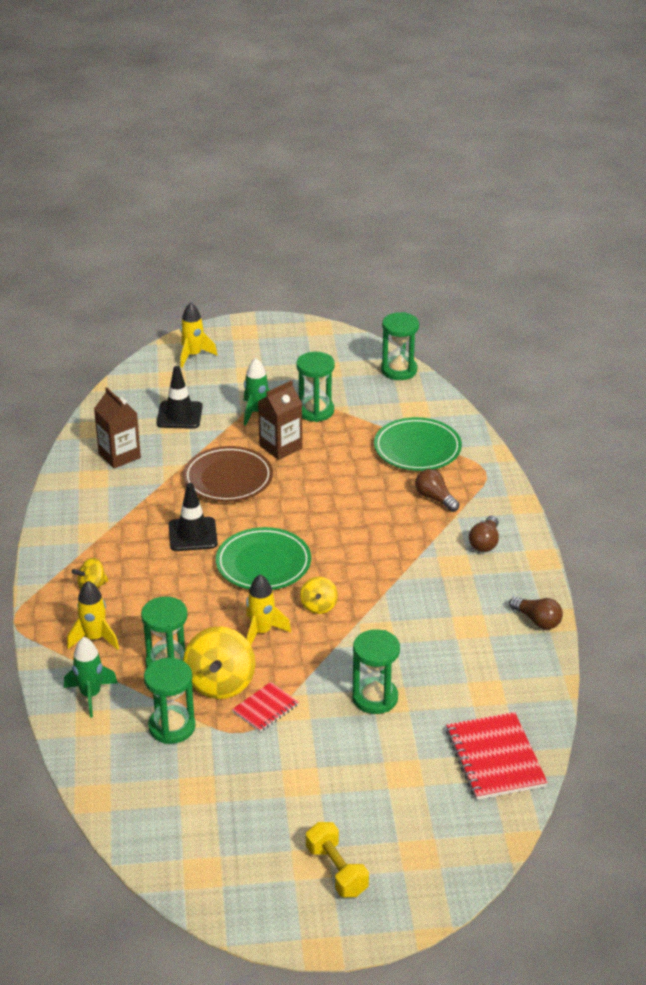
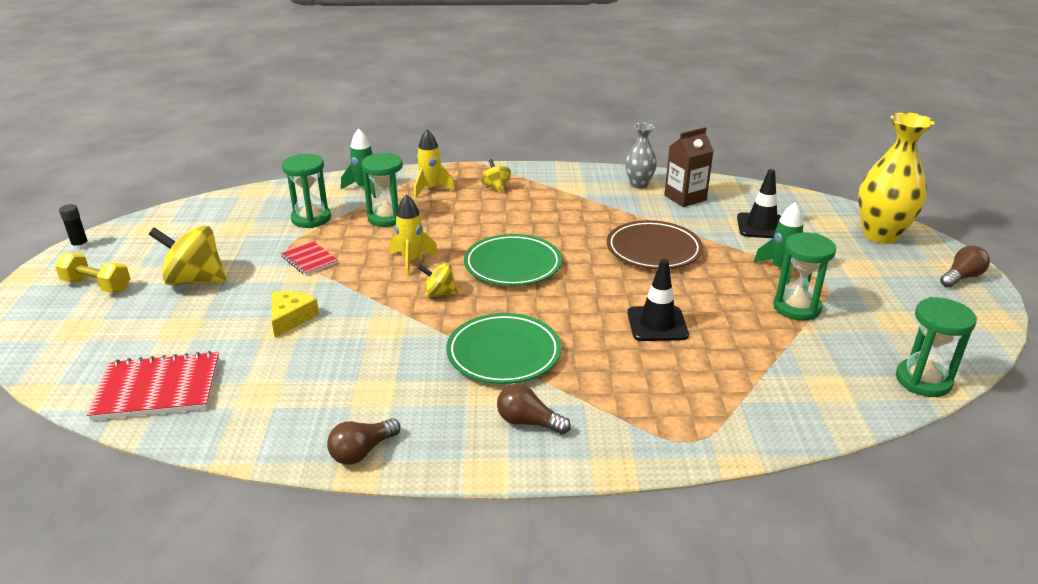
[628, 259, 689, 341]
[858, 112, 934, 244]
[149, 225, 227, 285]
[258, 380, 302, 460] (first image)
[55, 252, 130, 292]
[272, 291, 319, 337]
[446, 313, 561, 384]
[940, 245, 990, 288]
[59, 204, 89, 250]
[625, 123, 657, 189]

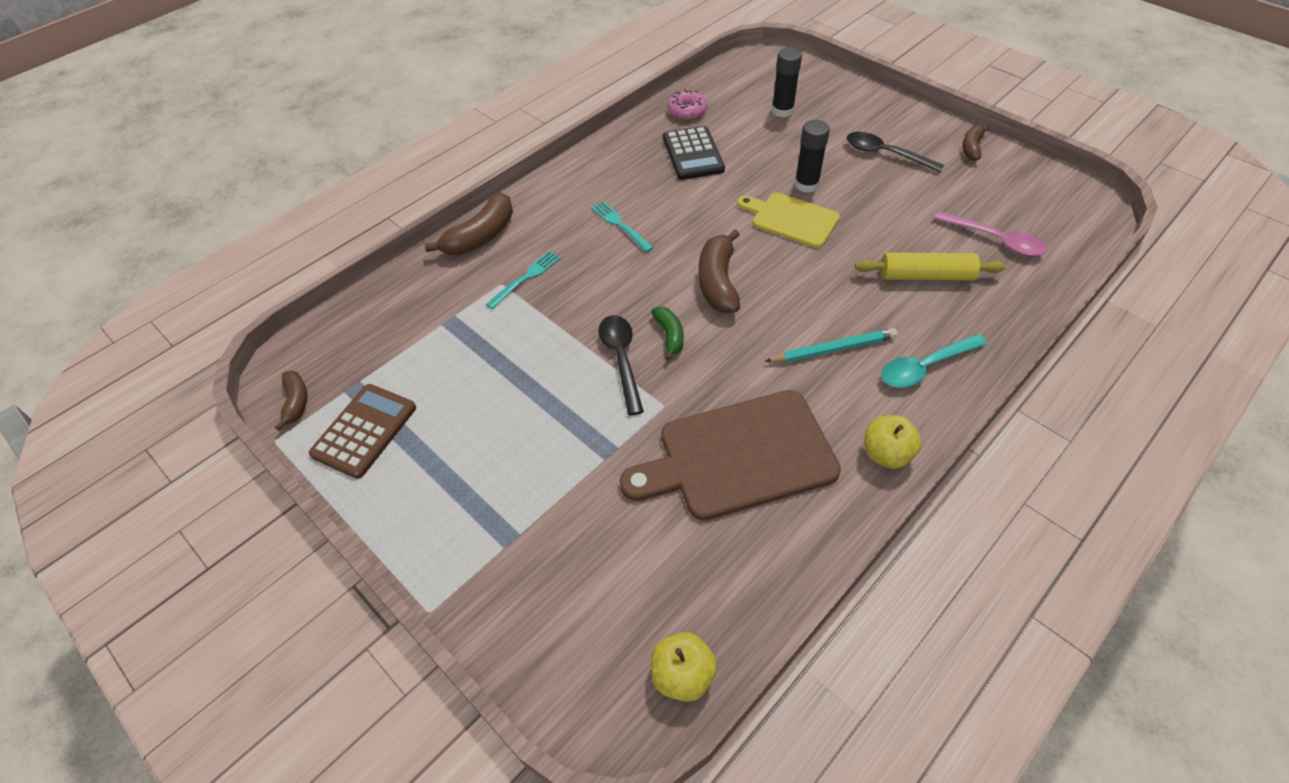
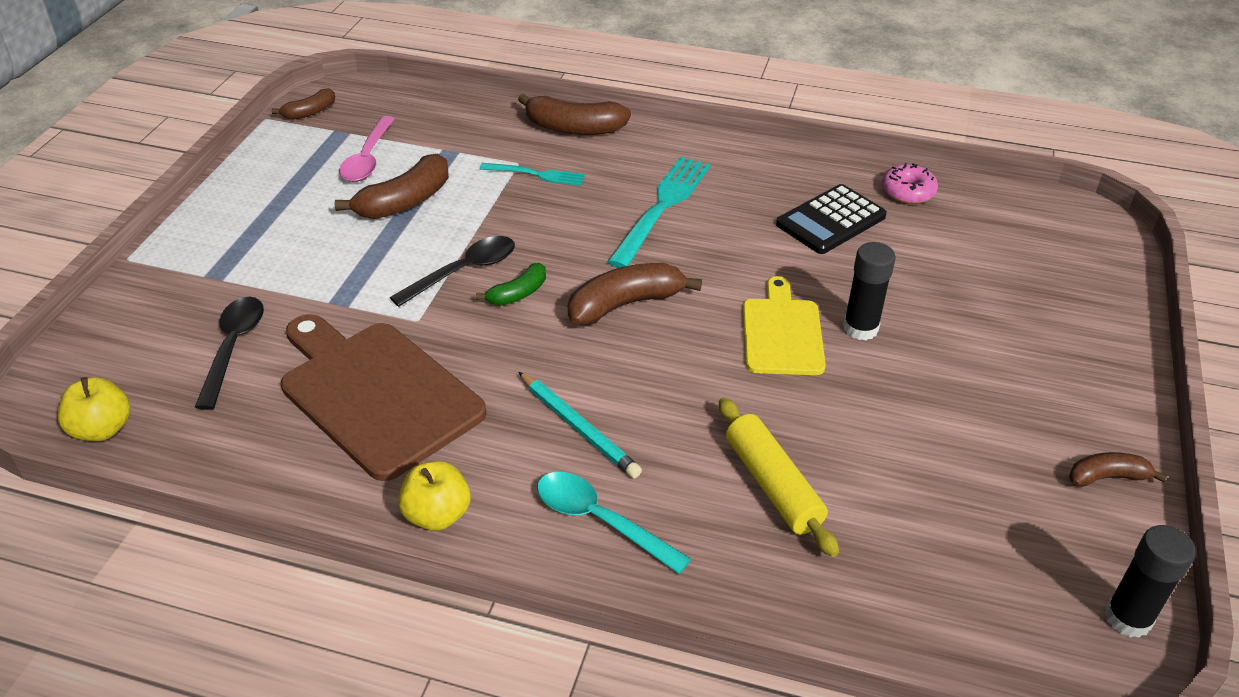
[309, 384, 416, 479] (first image)
[607, 157, 711, 268]
[1105, 525, 1196, 638]
[195, 297, 264, 410]
[339, 116, 395, 182]
[334, 153, 449, 219]

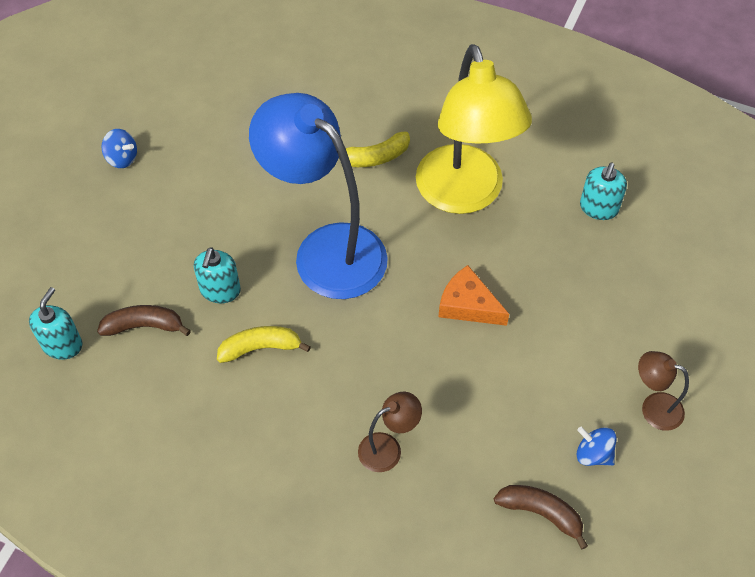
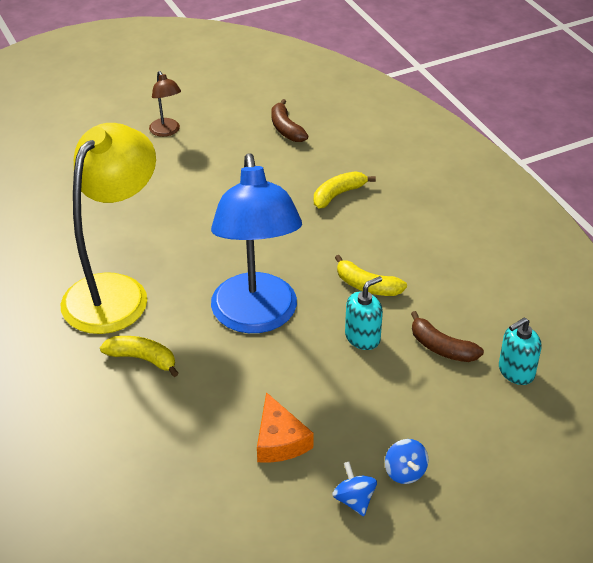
[314, 171, 376, 208]
[257, 392, 314, 463]
[385, 439, 428, 484]
[580, 163, 627, 220] (first image)

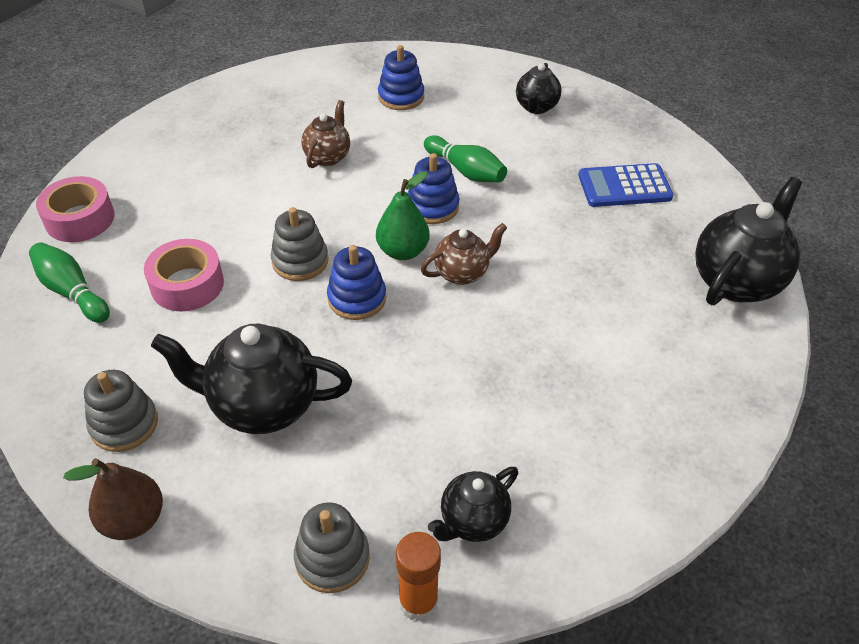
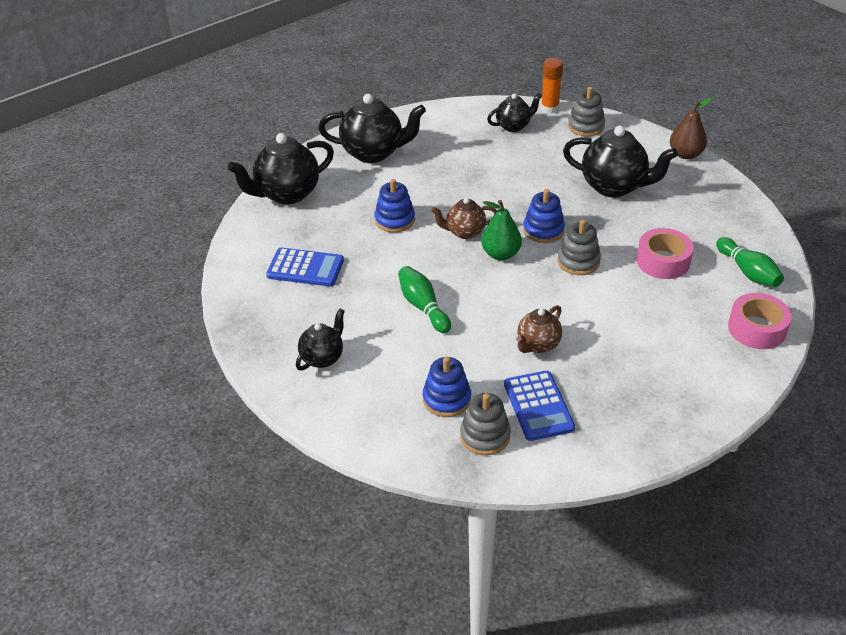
[460, 393, 511, 455]
[375, 179, 415, 233]
[318, 94, 426, 163]
[504, 371, 575, 441]

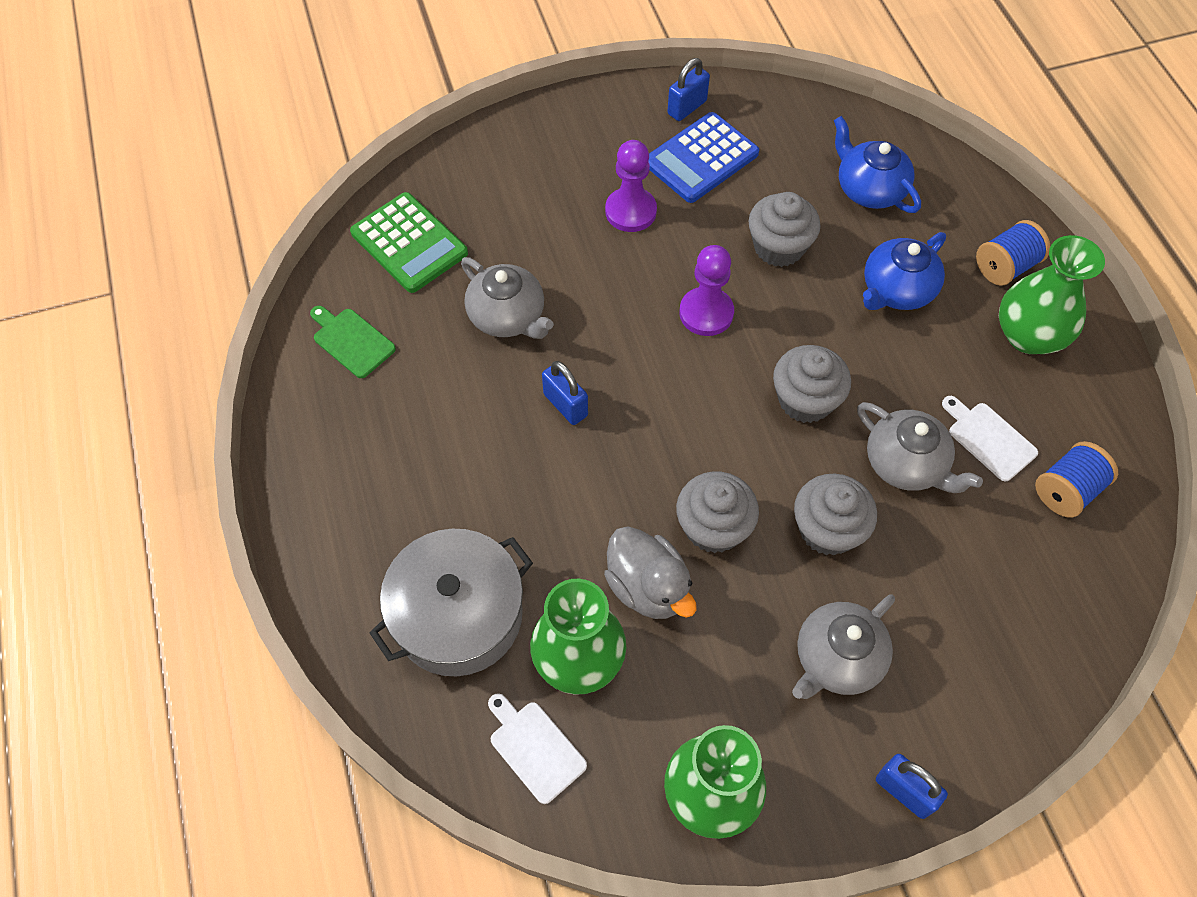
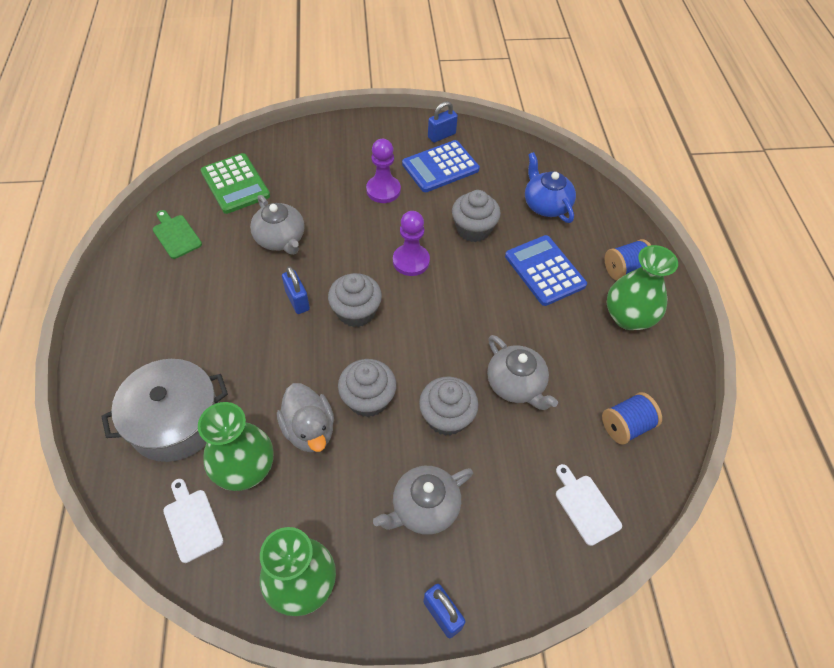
[328, 273, 382, 327]
[505, 235, 587, 306]
[556, 464, 622, 546]

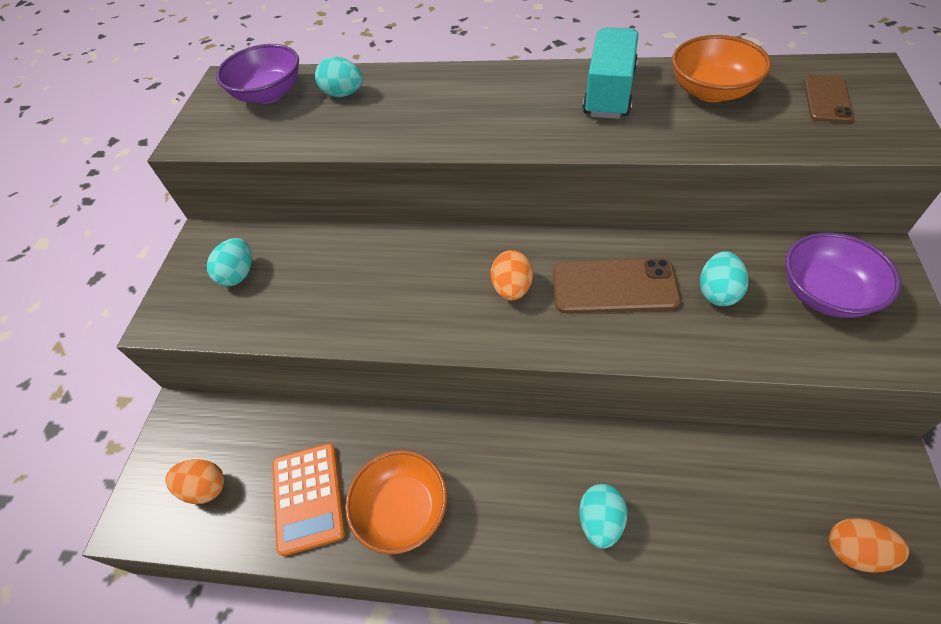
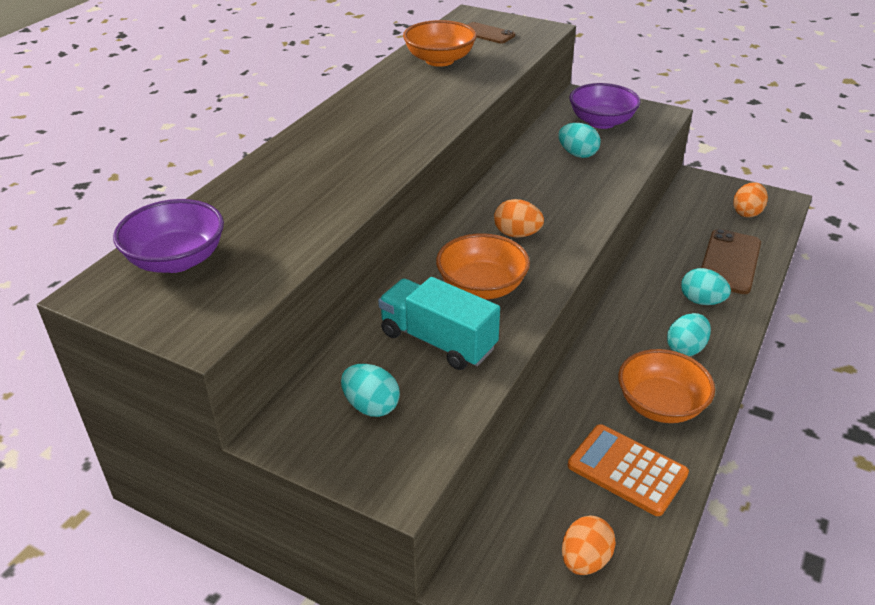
[568, 424, 689, 516]
[667, 313, 711, 356]
[701, 229, 761, 294]
[378, 277, 500, 370]
[436, 233, 530, 299]

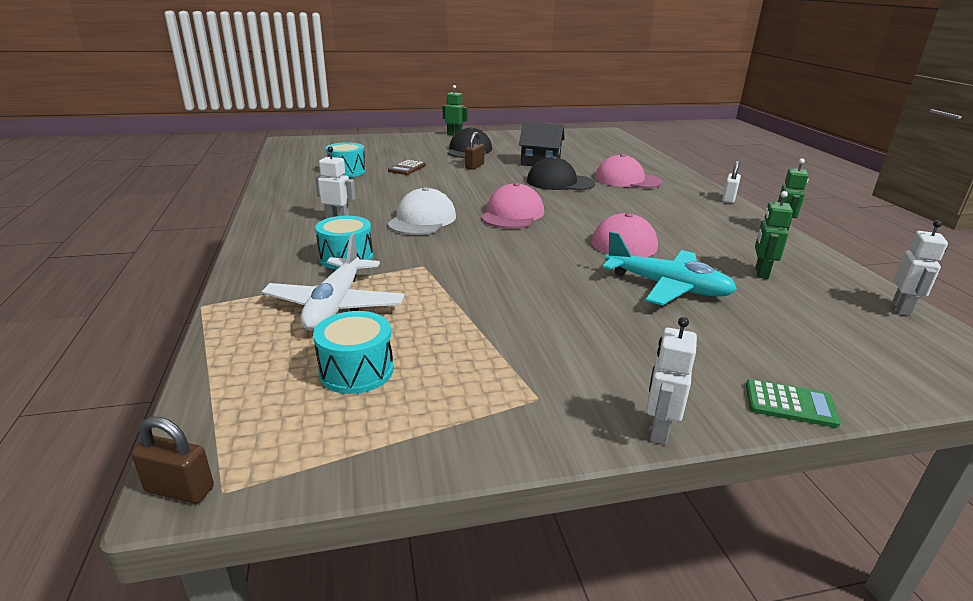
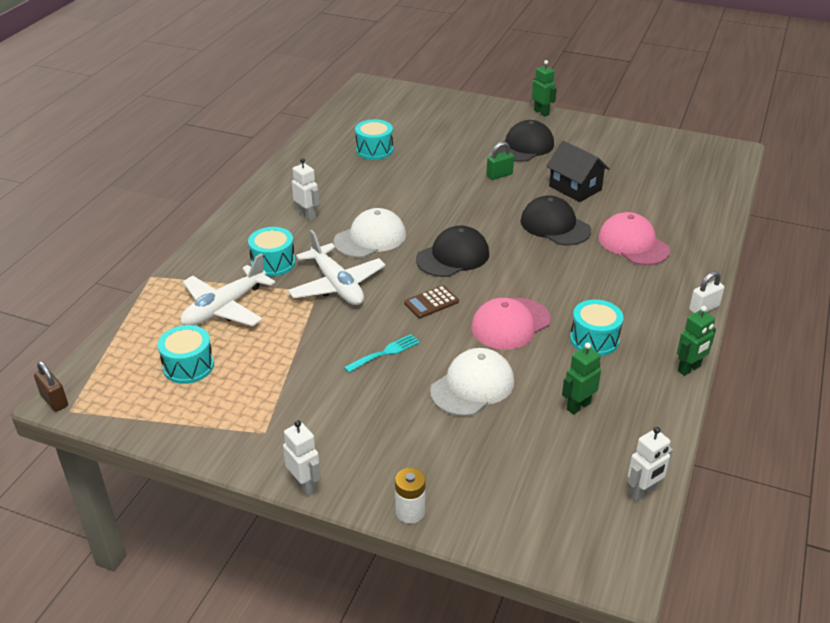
[404, 285, 459, 318]
[486, 142, 514, 180]
[416, 226, 489, 277]
[430, 348, 514, 416]
[283, 420, 321, 496]
[395, 468, 426, 524]
[288, 230, 386, 305]
[344, 334, 420, 373]
[570, 300, 624, 356]

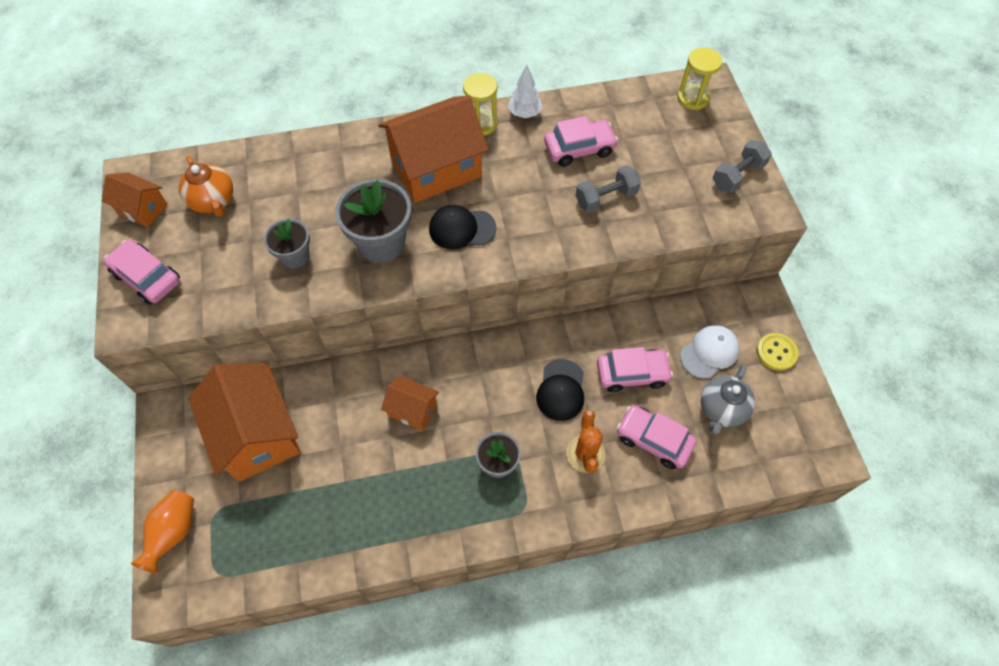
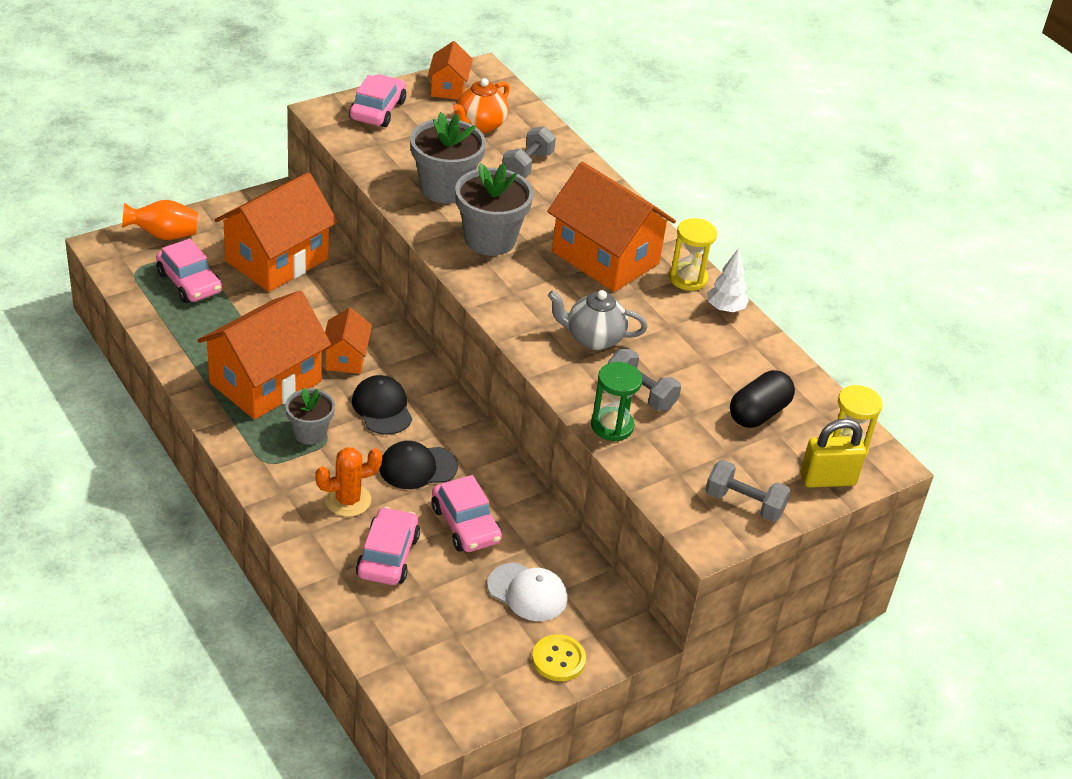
[410, 112, 486, 204]
[352, 375, 412, 435]
[156, 239, 222, 303]
[548, 290, 647, 350]
[197, 290, 331, 420]
[502, 126, 556, 178]
[591, 362, 642, 441]
[730, 370, 795, 428]
[801, 419, 866, 488]

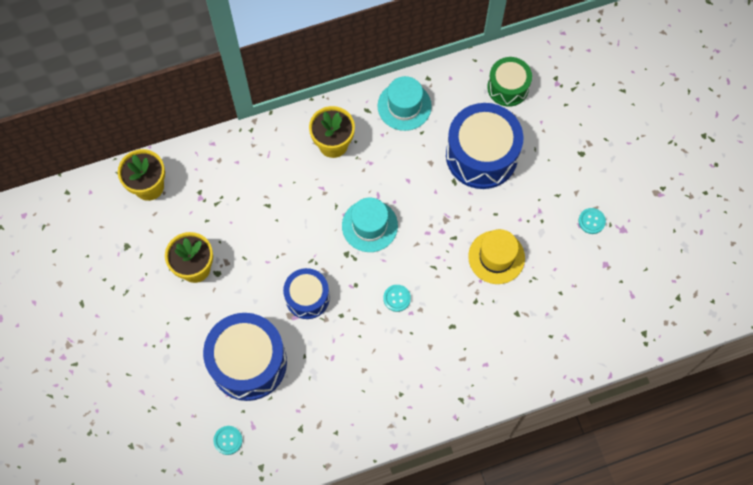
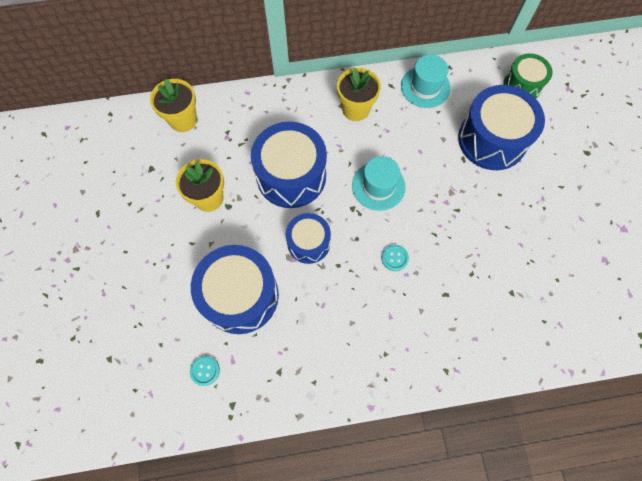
[468, 229, 525, 284] (first image)
[578, 208, 606, 234] (first image)
[251, 122, 327, 208]

